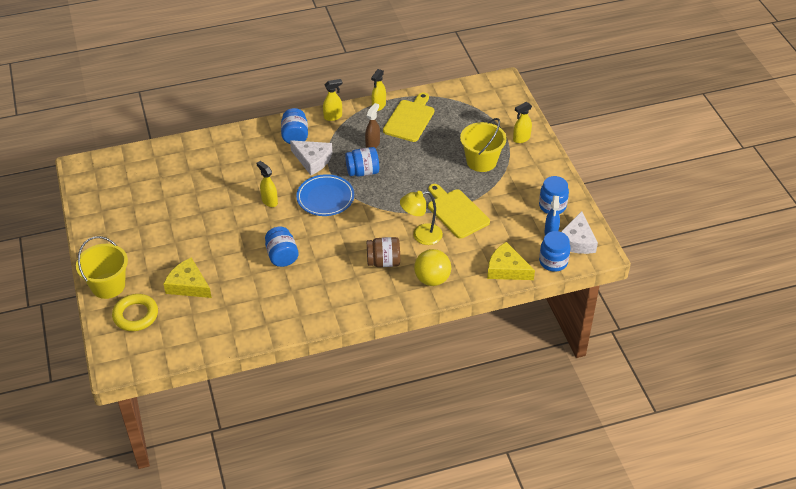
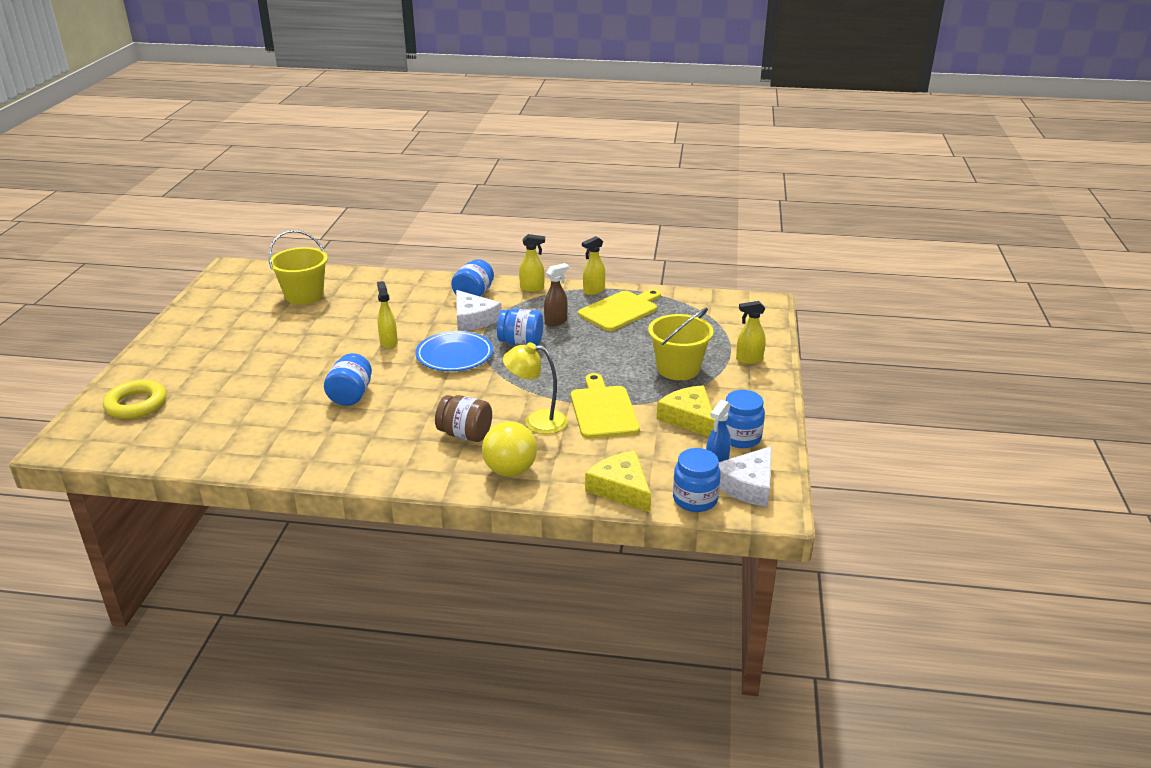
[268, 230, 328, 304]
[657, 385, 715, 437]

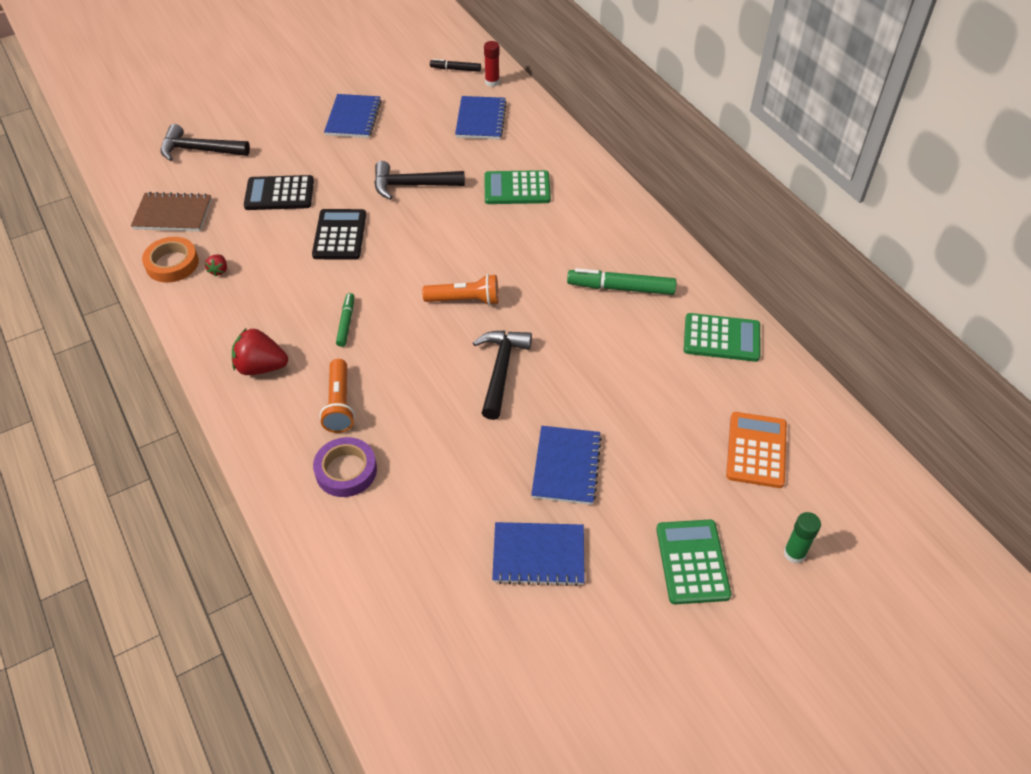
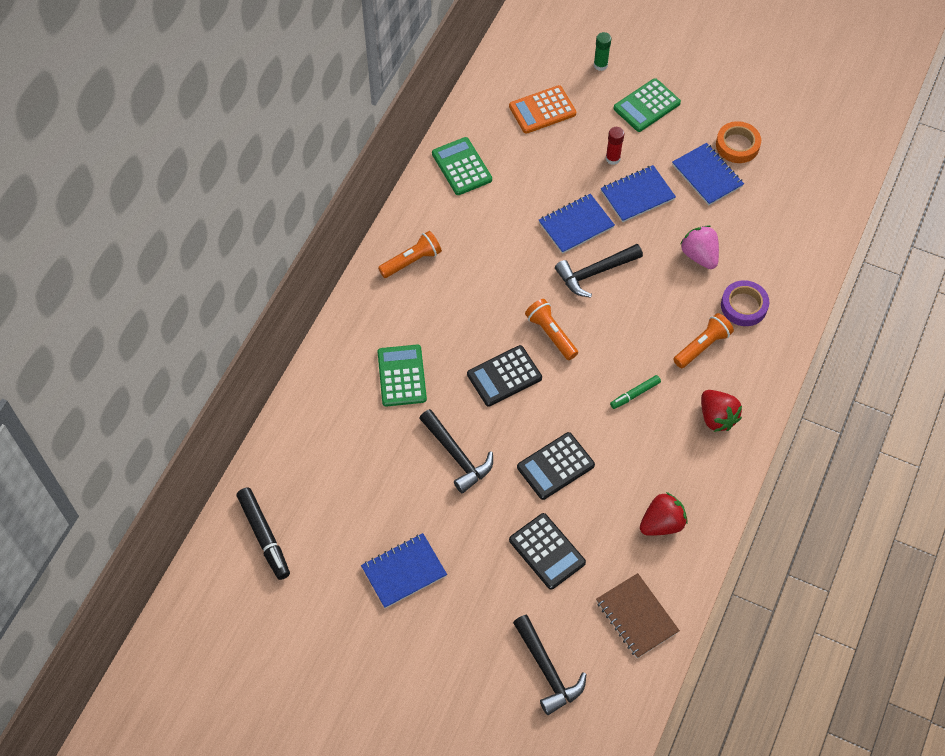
[716, 121, 761, 163]
[640, 492, 688, 536]
[237, 487, 290, 580]
[539, 194, 615, 254]
[606, 127, 624, 165]
[377, 345, 427, 407]
[567, 268, 677, 295] (first image)
[378, 231, 442, 278]
[467, 345, 542, 407]
[680, 225, 719, 269]

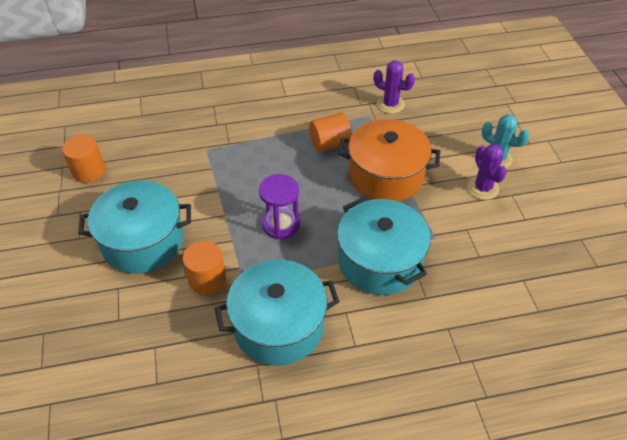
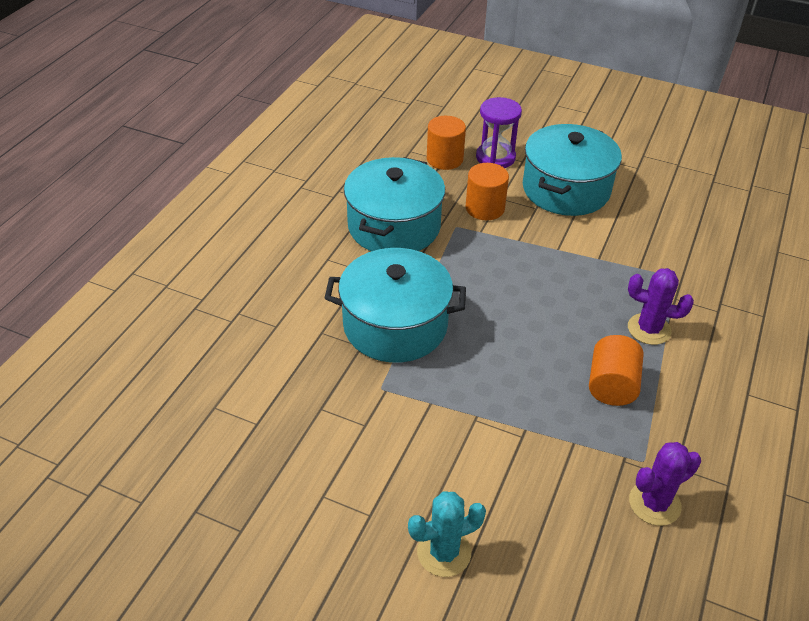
[427, 116, 466, 170]
[476, 97, 522, 168]
[338, 119, 440, 202] (first image)
[628, 268, 694, 345]

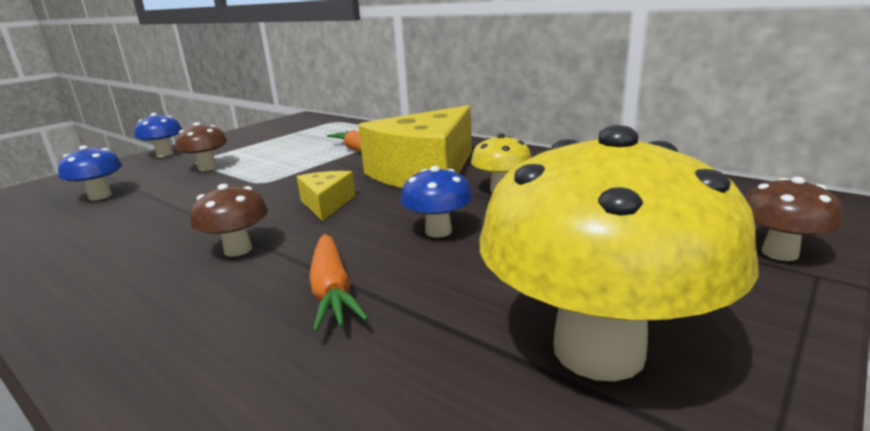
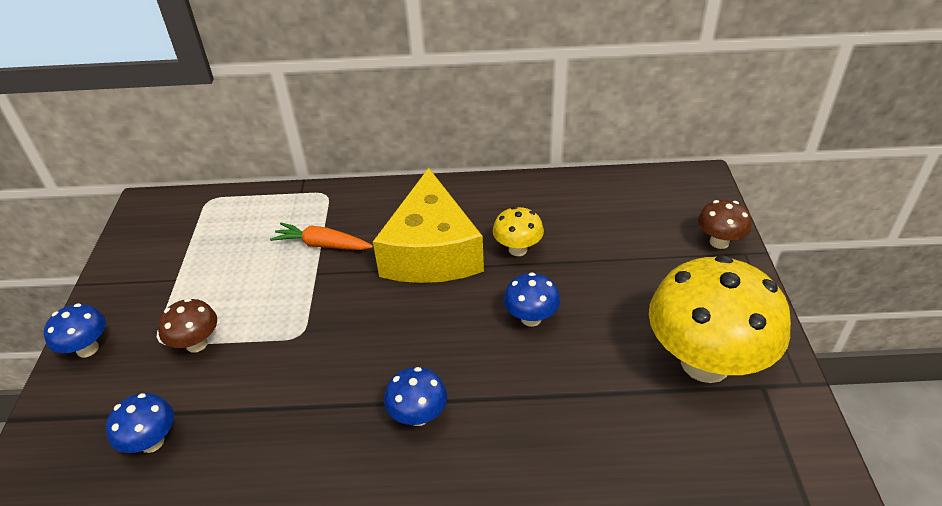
[384, 367, 447, 426]
[297, 171, 355, 221] (first image)
[309, 234, 369, 332] (first image)

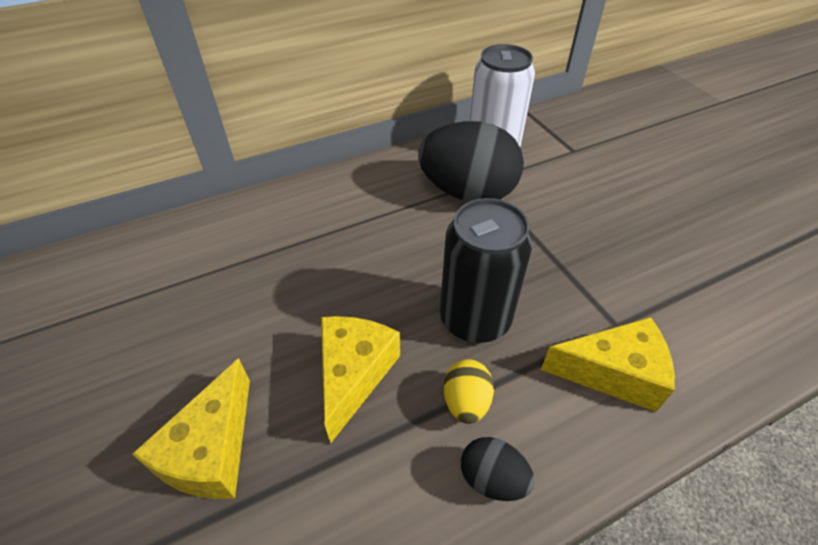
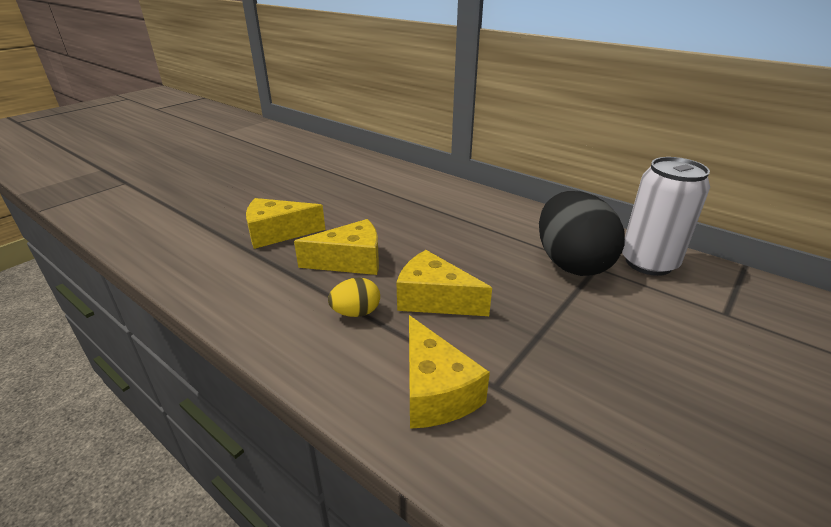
[396, 250, 492, 316]
[461, 437, 535, 501] (first image)

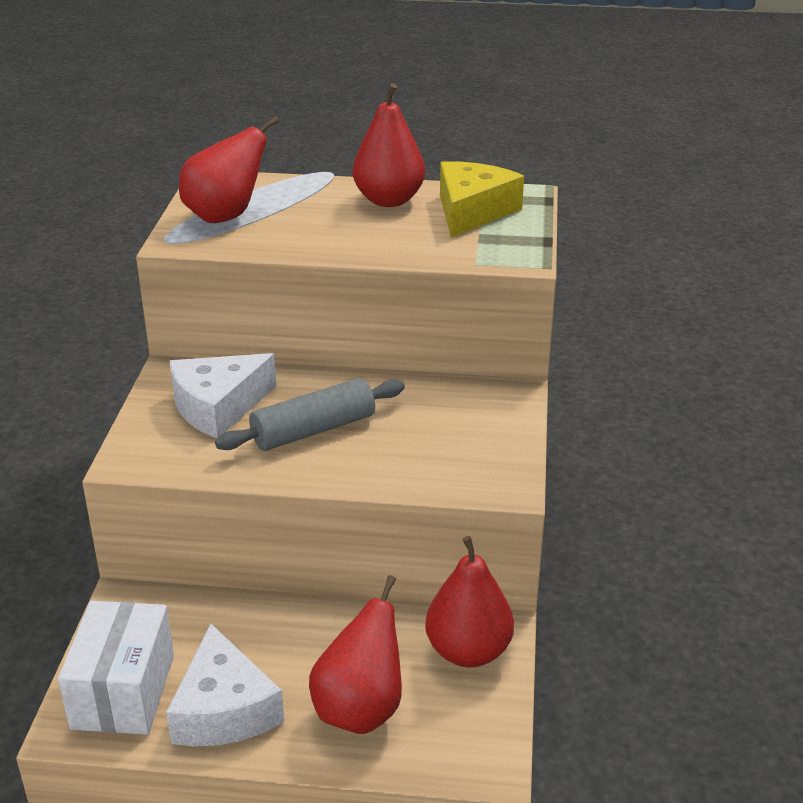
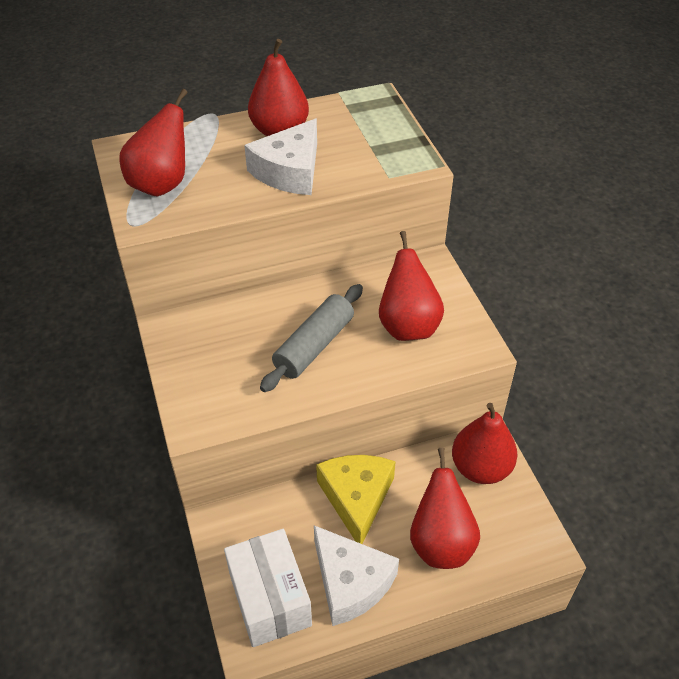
[244, 118, 317, 195]
[316, 455, 396, 544]
[379, 231, 444, 341]

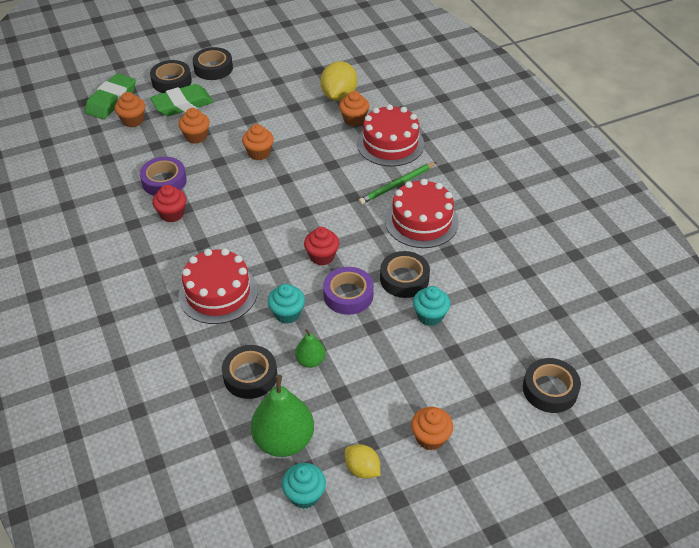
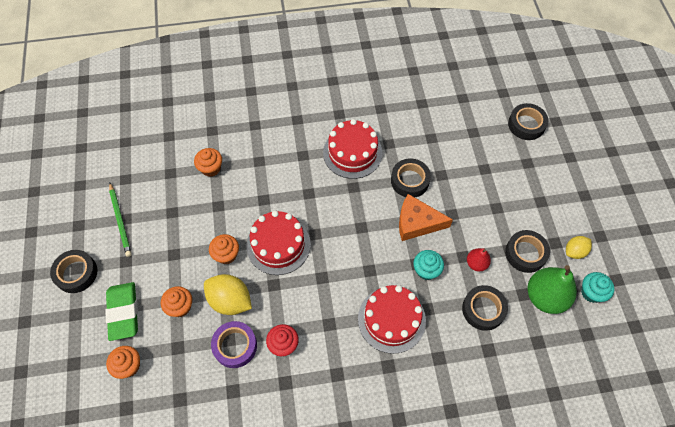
[85, 73, 136, 119] (first image)
[505, 230, 550, 273]
[467, 248, 491, 272]
[304, 227, 339, 266] (first image)
[204, 274, 252, 315]
[399, 194, 453, 241]
[246, 211, 311, 275]
[109, 183, 132, 257]
[411, 407, 453, 450] (first image)
[413, 286, 450, 326] (first image)

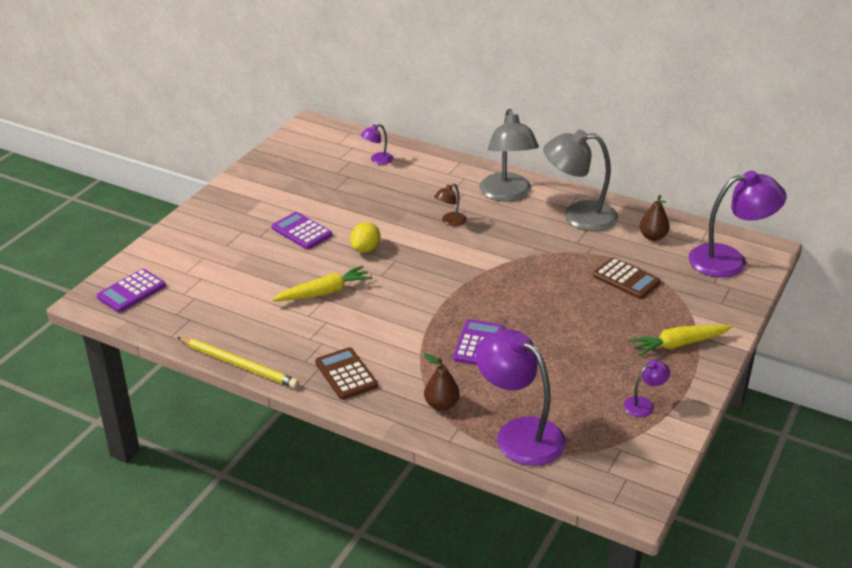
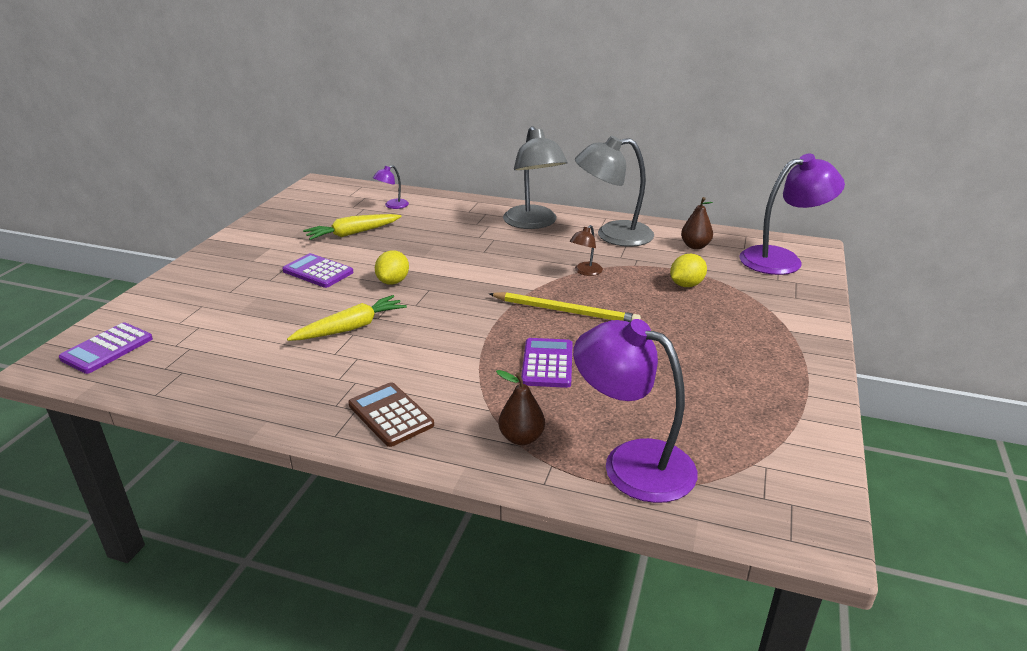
[489, 292, 641, 322]
[570, 225, 603, 276]
[670, 254, 707, 287]
[624, 360, 670, 417] (first image)
[303, 214, 402, 240]

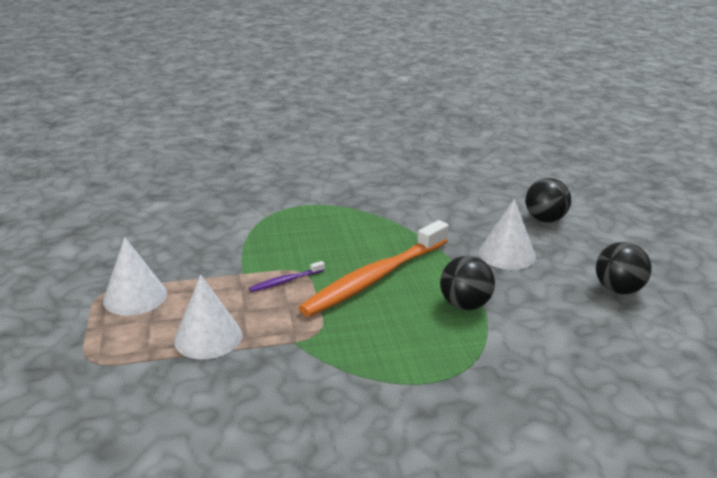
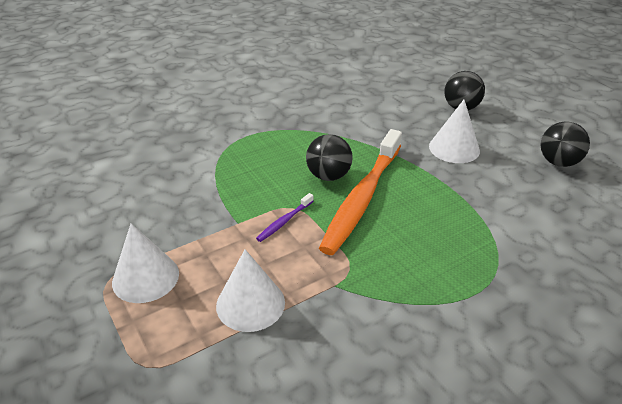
[306, 134, 353, 181]

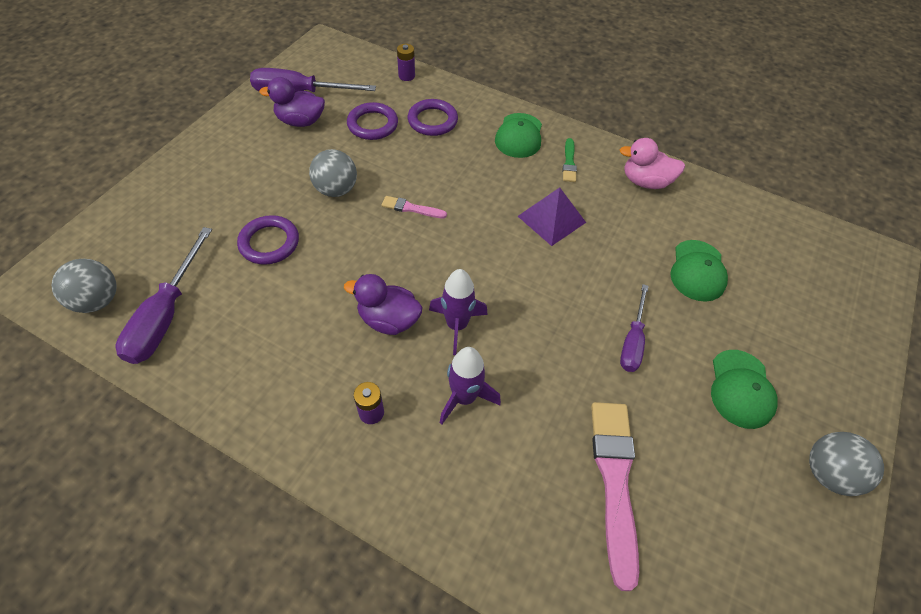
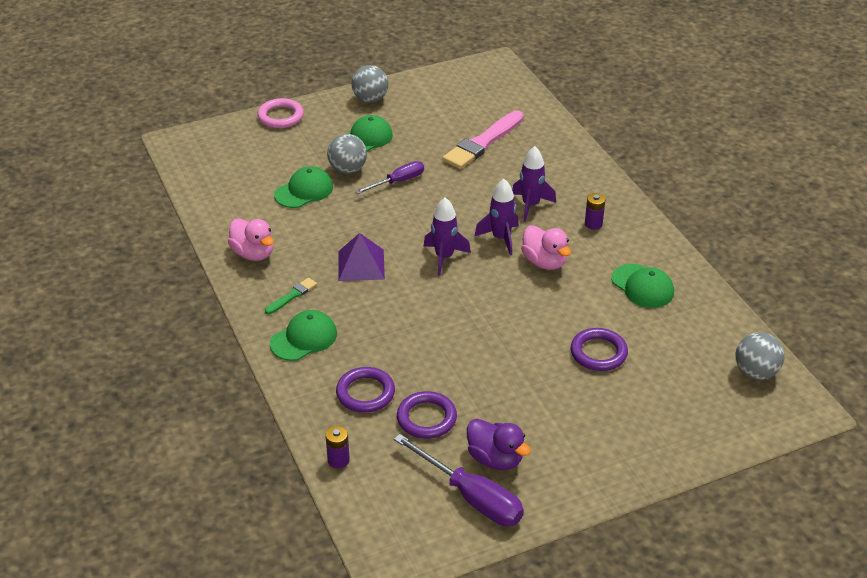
[116, 227, 212, 364] (first image)
[327, 134, 367, 174]
[521, 226, 571, 270]
[382, 196, 447, 218] (first image)
[257, 98, 304, 128]
[423, 197, 471, 276]
[611, 264, 674, 308]

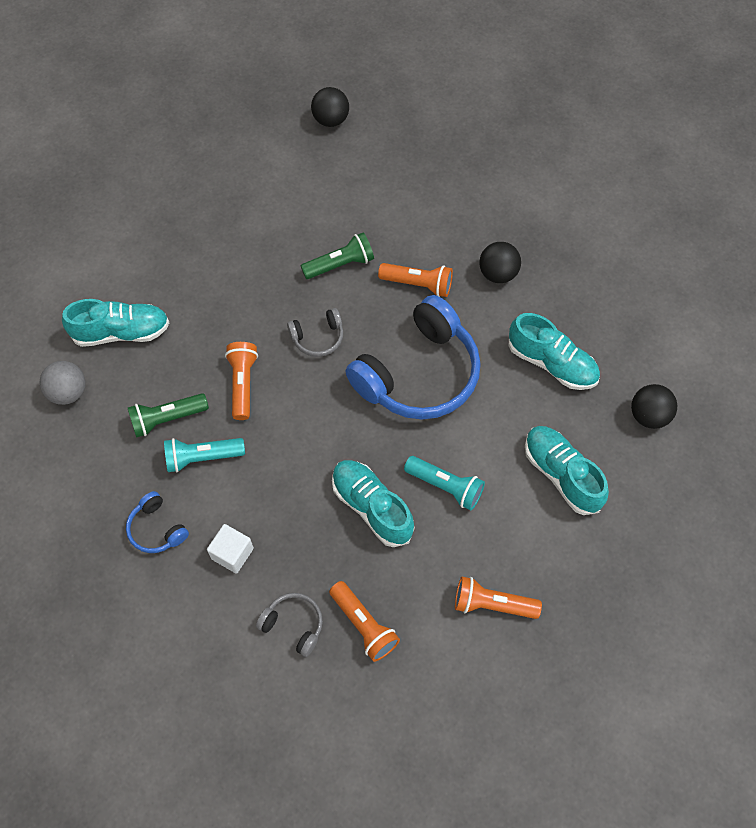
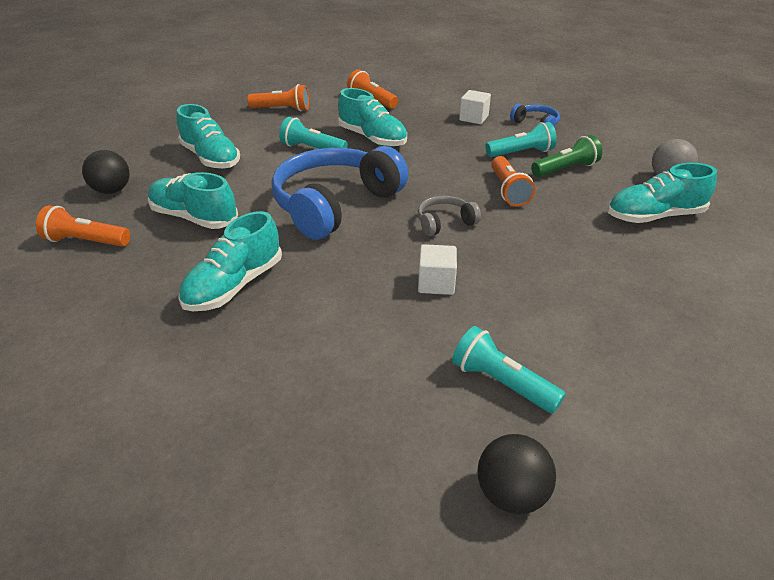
[256, 593, 323, 657] (first image)
[418, 244, 457, 295]
[36, 206, 130, 247]
[178, 211, 282, 311]
[452, 326, 566, 414]

